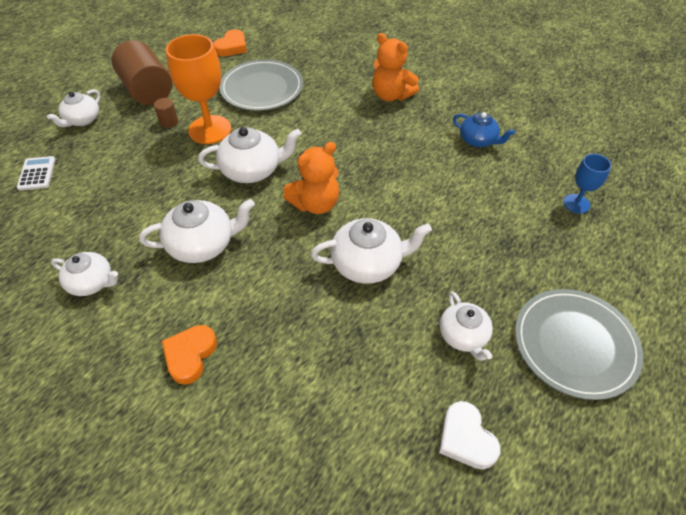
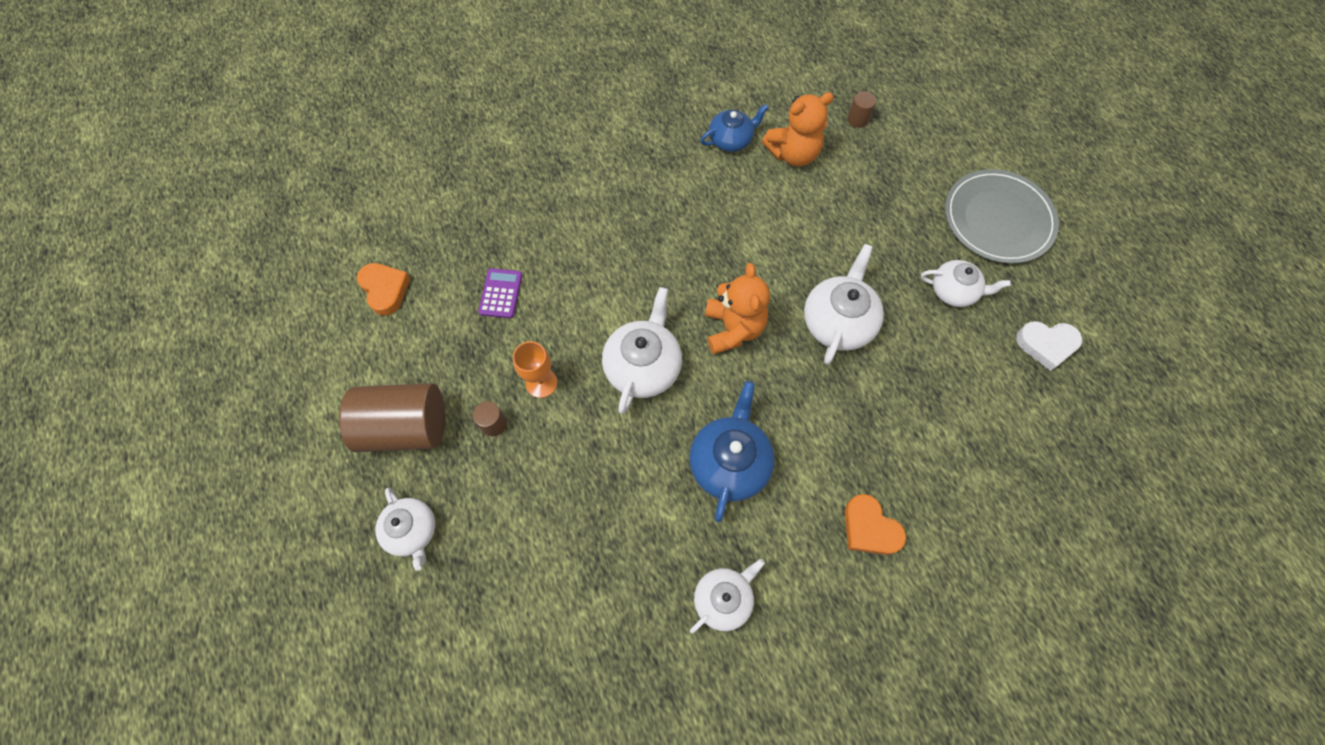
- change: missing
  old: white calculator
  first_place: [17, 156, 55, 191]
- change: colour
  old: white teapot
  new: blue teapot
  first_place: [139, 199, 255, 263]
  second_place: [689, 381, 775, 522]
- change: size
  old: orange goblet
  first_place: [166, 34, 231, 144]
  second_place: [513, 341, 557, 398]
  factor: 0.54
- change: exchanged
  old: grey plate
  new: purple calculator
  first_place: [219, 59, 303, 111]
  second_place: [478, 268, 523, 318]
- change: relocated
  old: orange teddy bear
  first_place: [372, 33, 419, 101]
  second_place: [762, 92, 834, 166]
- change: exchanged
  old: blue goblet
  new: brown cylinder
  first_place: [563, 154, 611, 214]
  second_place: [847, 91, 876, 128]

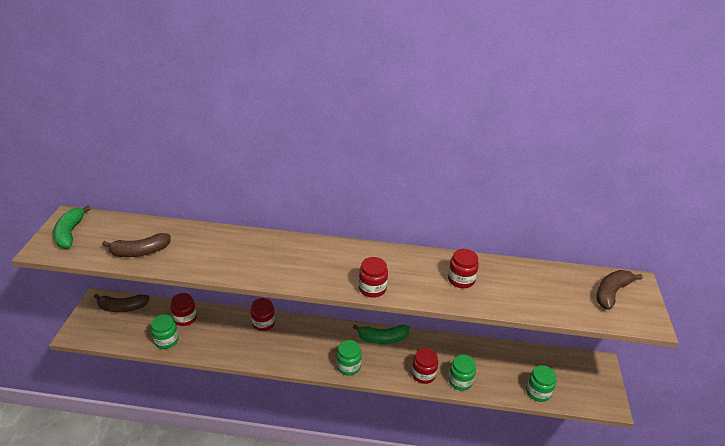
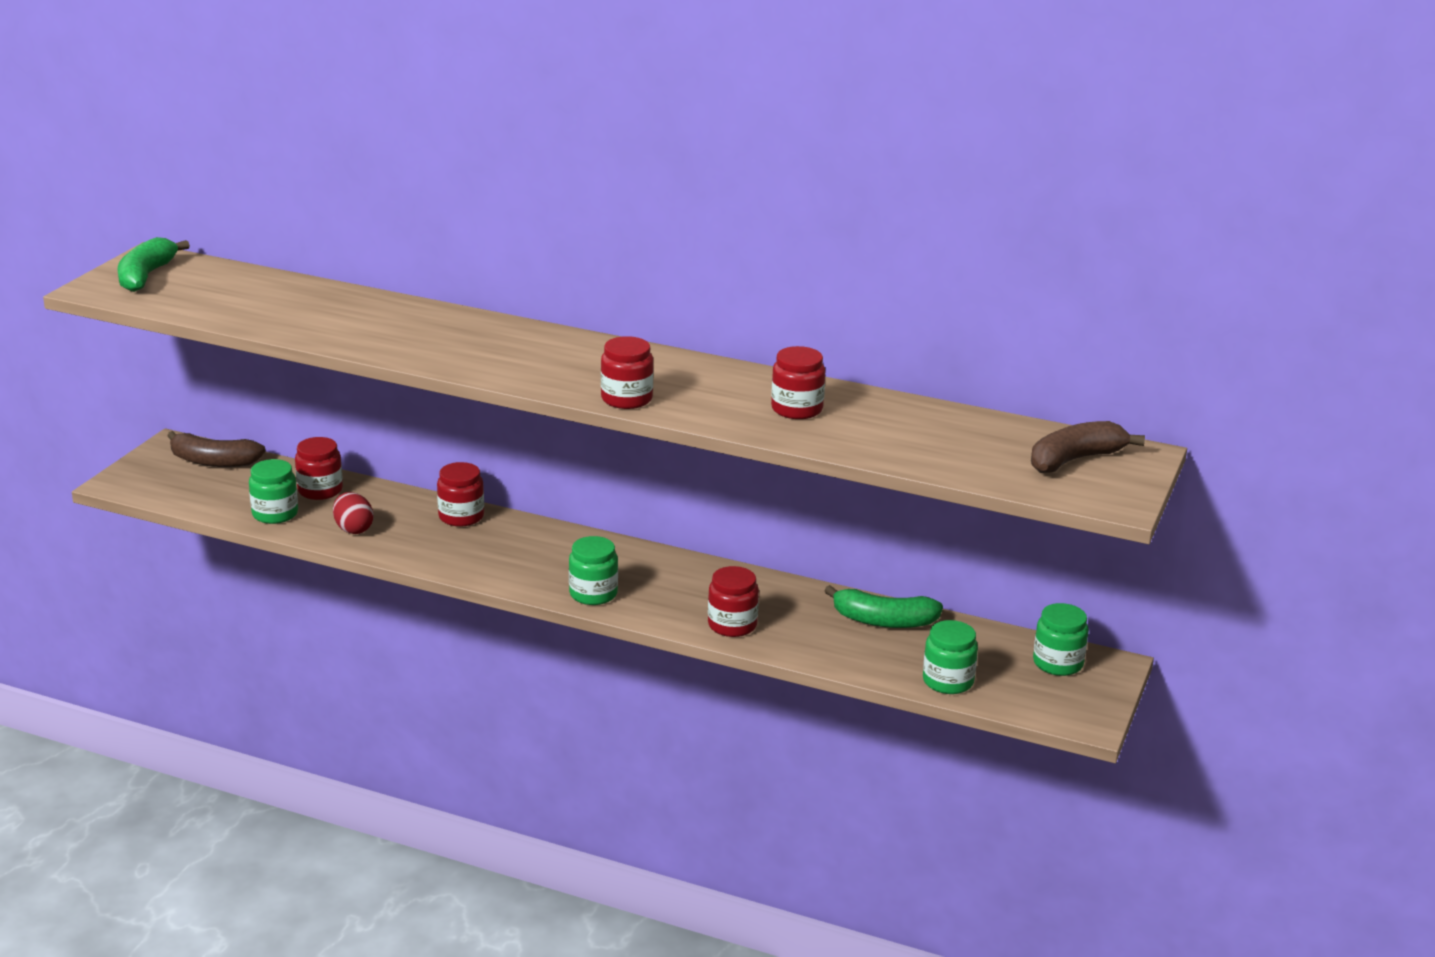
- change: missing
  old: brown banana
  first_place: [102, 233, 171, 257]
- change: relocated
  old: green banana
  first_place: [352, 324, 409, 344]
  second_place: [824, 585, 943, 628]
- change: relocated
  old: green jar
  first_place: [448, 354, 476, 391]
  second_place: [1033, 603, 1089, 676]
- change: appeared
  new: red egg
  second_place: [333, 492, 374, 534]

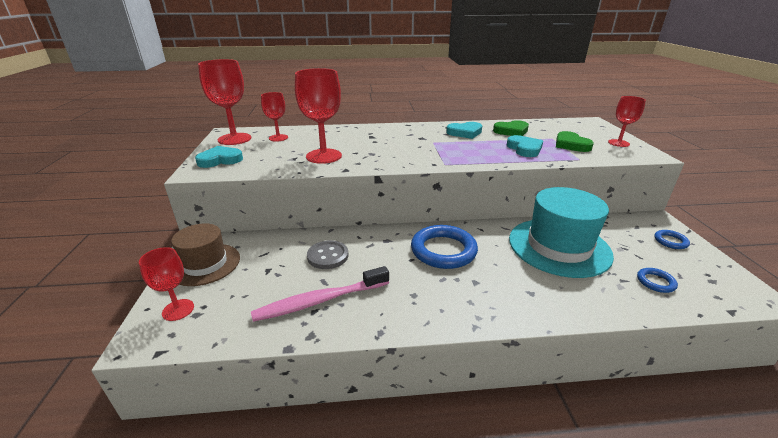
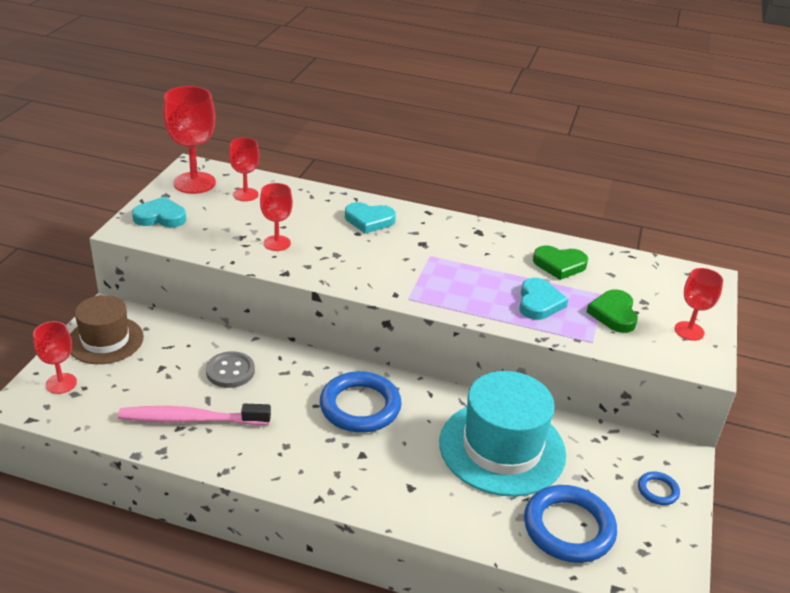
- change: size
  old: red goblet
  first_place: [295, 68, 342, 164]
  second_place: [260, 183, 293, 251]
  factor: 0.59
- change: relocated
  old: turquoise heart
  first_place: [446, 122, 482, 139]
  second_place: [345, 202, 396, 234]
- change: size
  old: blue ring
  first_place: [637, 268, 678, 293]
  second_place: [524, 485, 617, 563]
  factor: 2.12

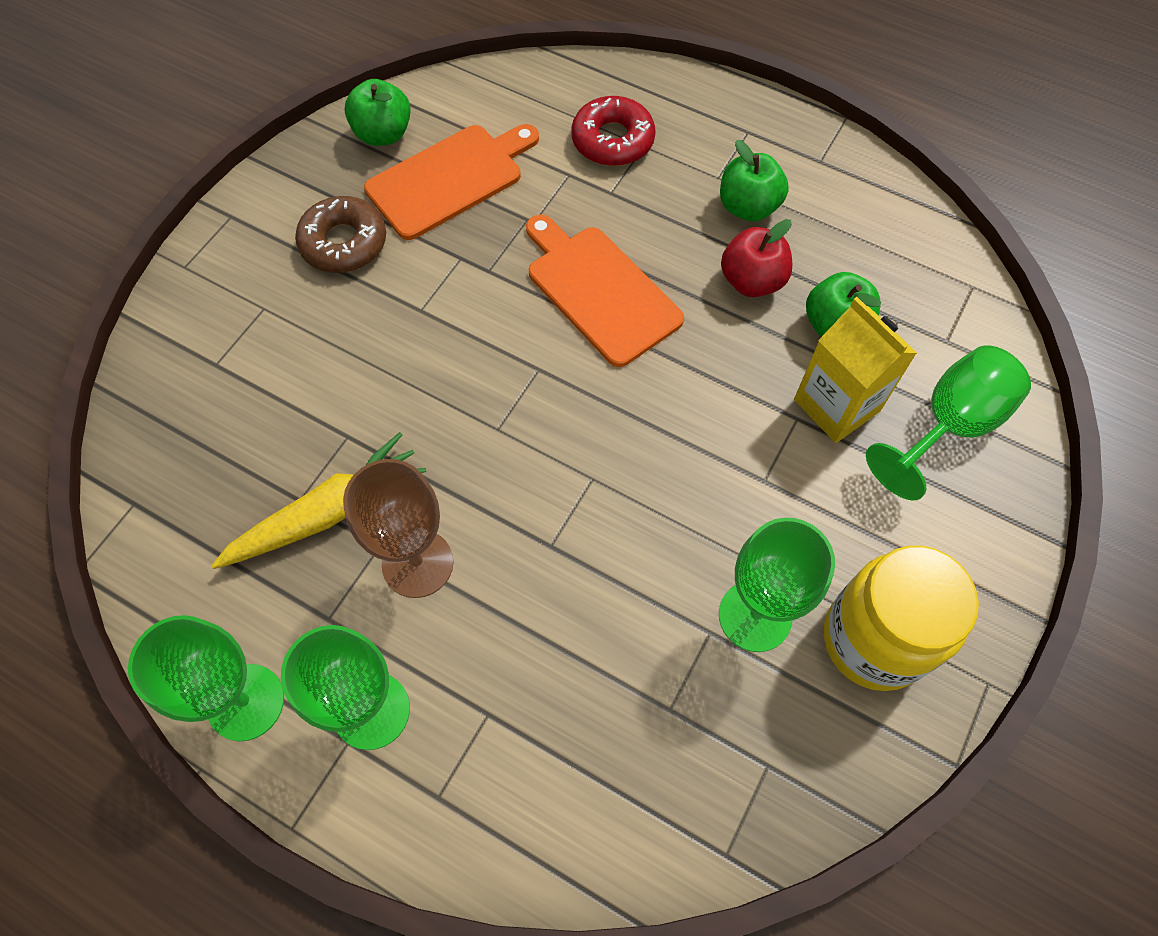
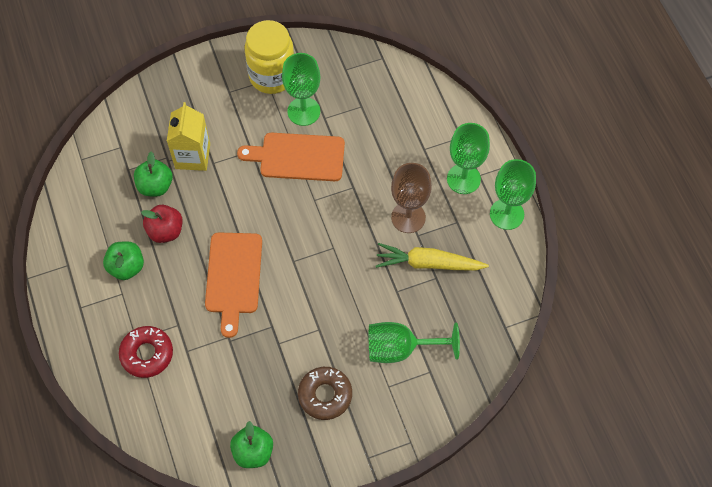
- change: relocated
  old: orange cutting board
  first_place: [364, 124, 539, 240]
  second_place: [237, 133, 345, 181]
- change: relocated
  old: green goblet
  first_place: [866, 345, 1031, 501]
  second_place: [369, 322, 460, 363]

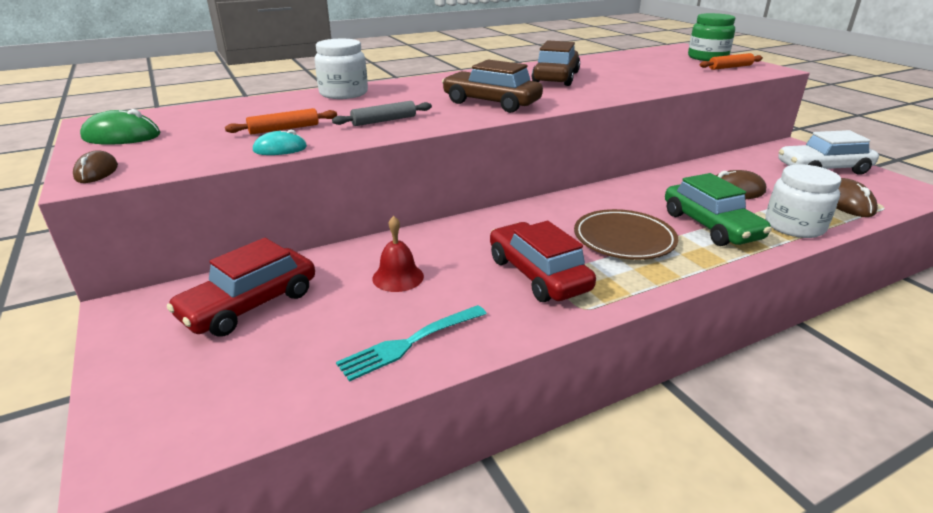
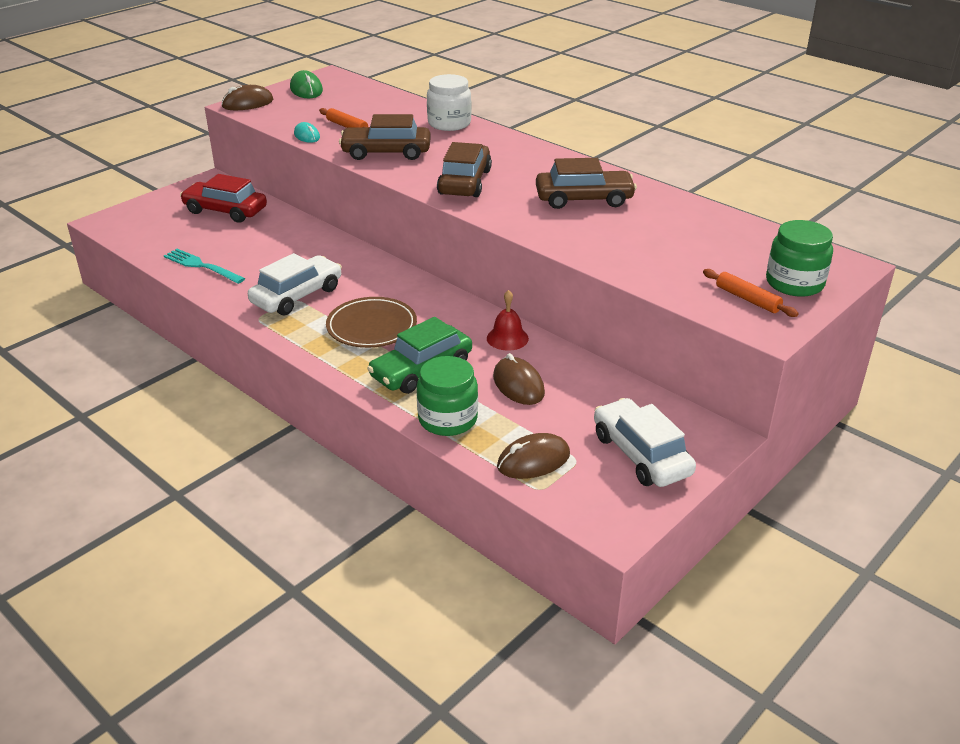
- change: size
  old: brown mouse
  first_place: [73, 150, 118, 183]
  second_place: [221, 85, 273, 110]
  factor: 1.52
- change: exchanged
  old: grey rolling pin
  new: brown car
  first_place: [332, 101, 432, 126]
  second_place: [339, 114, 431, 160]
- change: relocated
  old: red bell
  first_place: [372, 216, 424, 292]
  second_place: [487, 290, 529, 351]
- change: colour
  old: red car
  new: white car
  first_place: [490, 221, 596, 302]
  second_place: [248, 253, 342, 315]
- change: colour
  old: white jar
  new: green jar
  first_place: [766, 164, 841, 238]
  second_place: [417, 356, 478, 436]

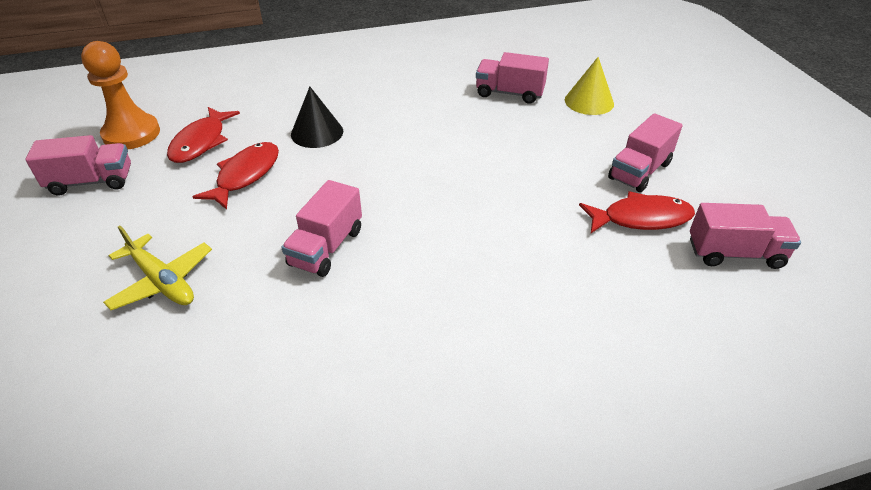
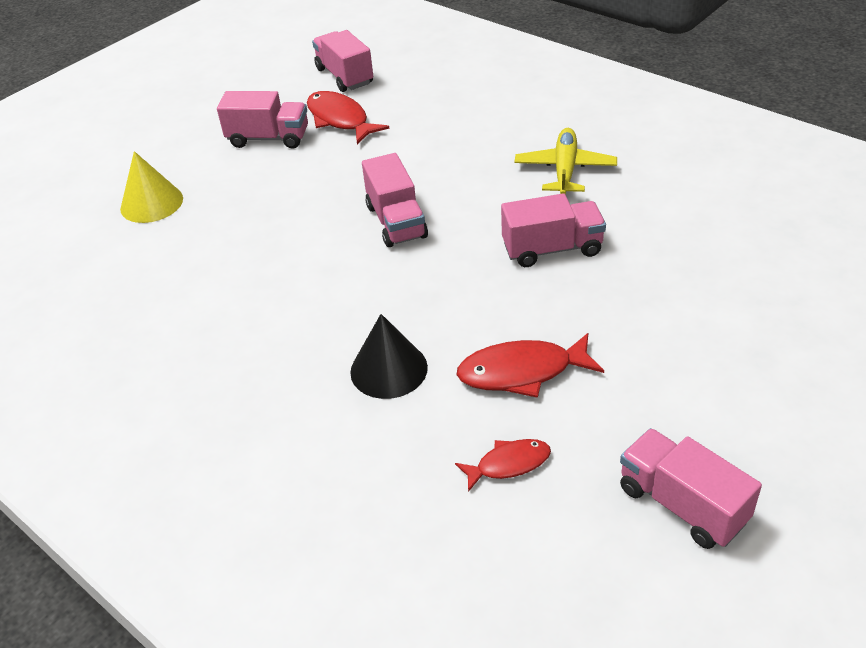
- change: missing
  old: orange pawn
  first_place: [81, 41, 160, 149]
- change: relocated
  old: yellow plane
  first_place: [103, 226, 212, 310]
  second_place: [514, 128, 617, 194]
- change: size
  old: red fish
  first_place: [167, 107, 240, 163]
  second_place: [455, 439, 551, 492]
  factor: 0.61
- change: relocated
  old: pink truck
  first_place: [476, 52, 549, 104]
  second_place: [362, 153, 428, 247]

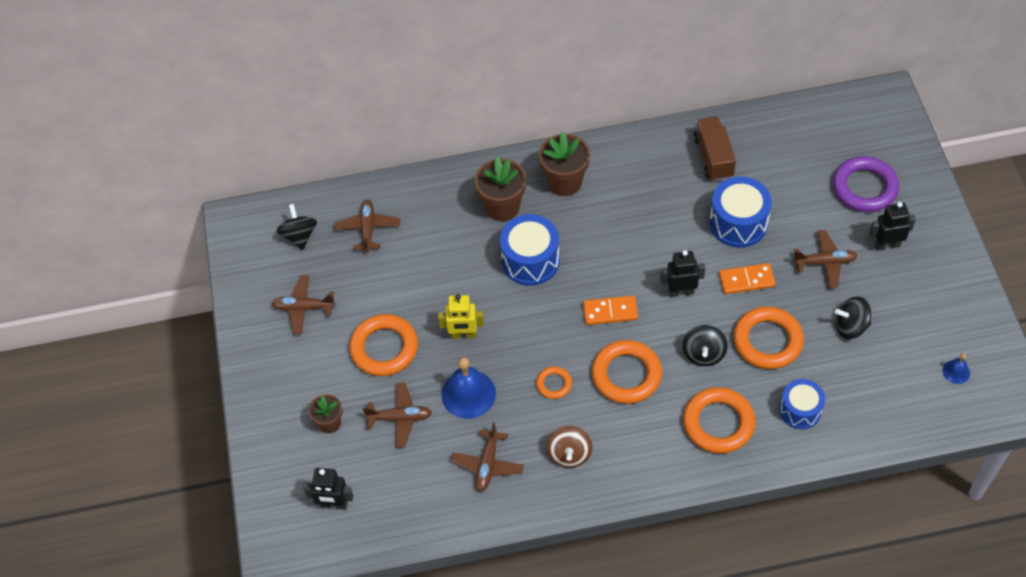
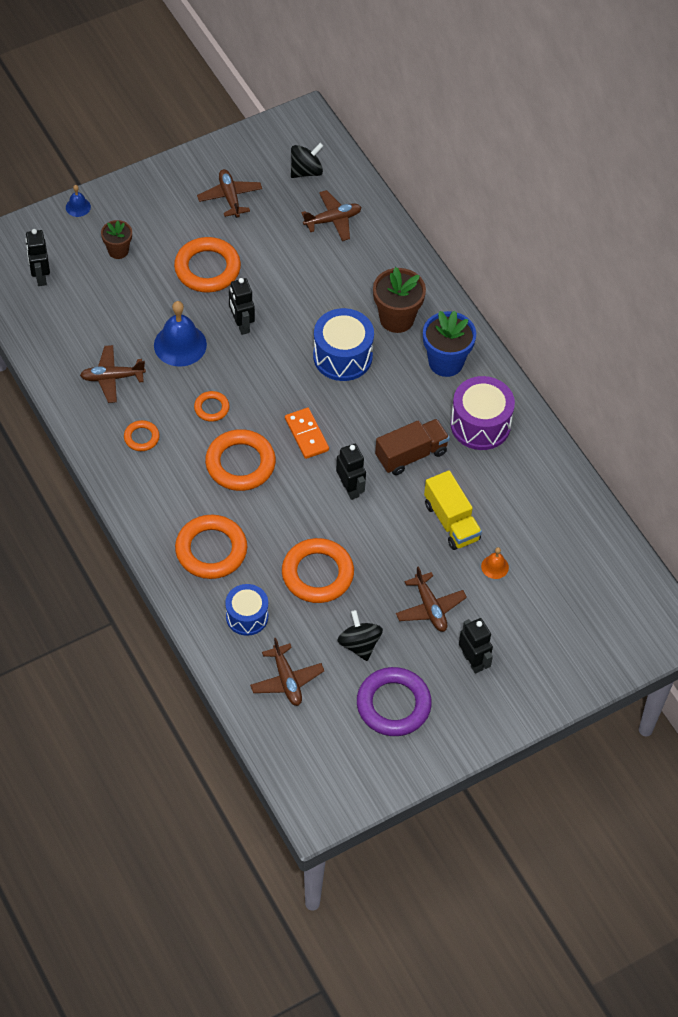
- change: relocated
  old: brown plane
  first_place: [363, 383, 432, 448]
  second_place: [250, 638, 324, 706]
- change: colour
  old: yellow robot
  new: black robot
  first_place: [438, 294, 484, 339]
  second_place: [229, 278, 255, 335]
- change: colour
  old: brown flower pot
  new: blue flower pot
  first_place: [539, 132, 590, 196]
  second_place: [423, 310, 476, 377]
- change: exchanged
  old: brown spinning top
  new: orange ring
  first_place: [546, 426, 593, 468]
  second_place: [124, 420, 160, 451]
- change: missing
  old: black spinning top
  first_place: [683, 325, 728, 366]
- change: relocated
  old: brown truck
  first_place: [693, 117, 736, 181]
  second_place: [375, 419, 450, 475]
- change: exchanged
  old: blue drum
  new: yellow truck
  first_place: [710, 177, 772, 247]
  second_place: [424, 470, 482, 550]
- change: missing
  old: orange domino
  first_place: [719, 263, 776, 294]
- change: relocated
  old: purple ring
  first_place: [833, 156, 899, 212]
  second_place: [357, 667, 432, 736]
- change: relocated
  old: blue bell
  first_place: [942, 353, 970, 384]
  second_place: [66, 185, 91, 217]
- change: appeared
  new: purple drum
  second_place: [450, 376, 515, 450]
- change: appeared
  new: orange bell
  second_place: [481, 547, 509, 579]

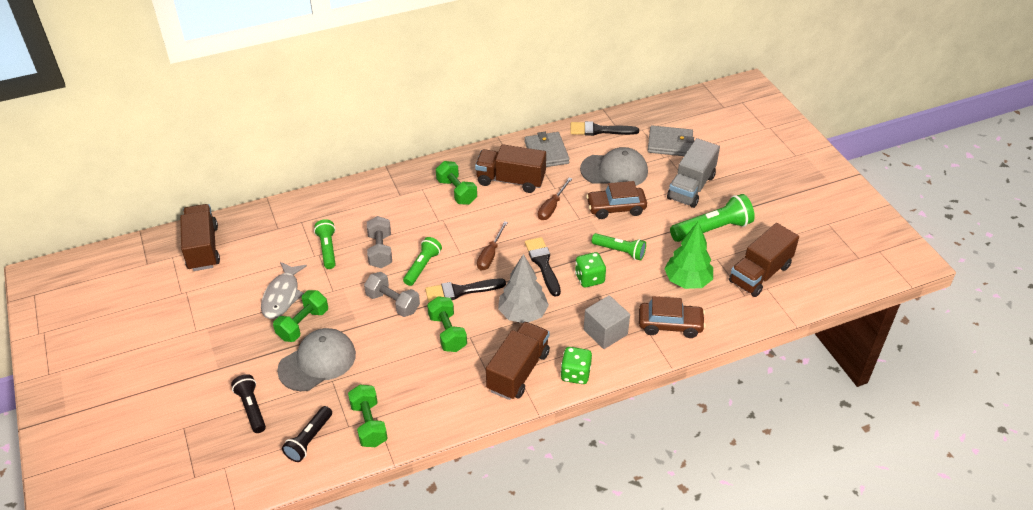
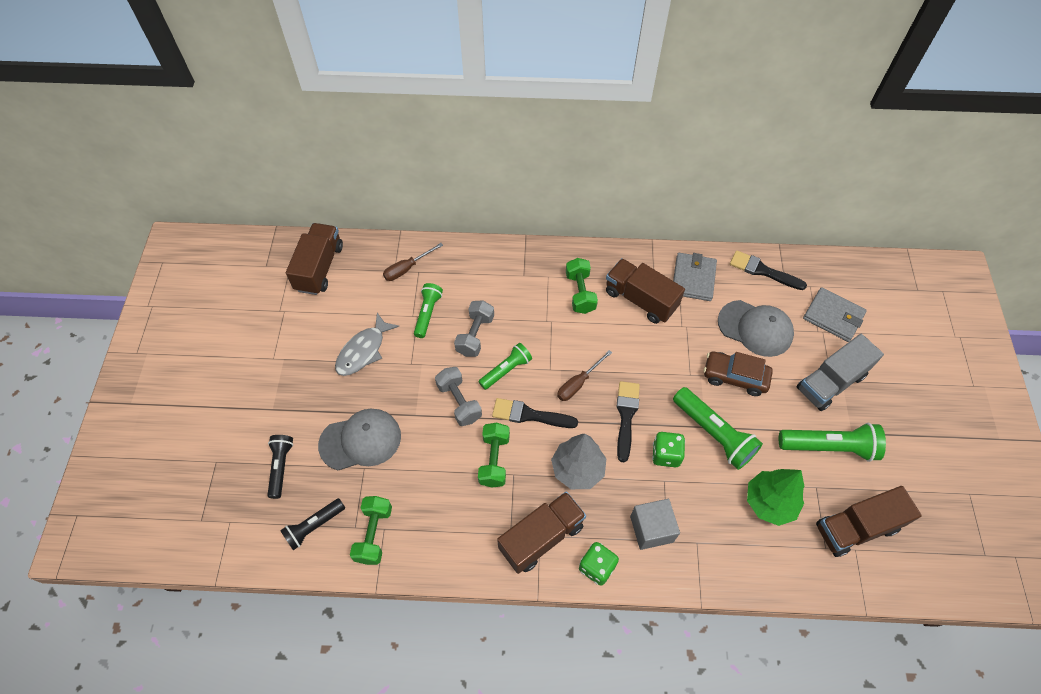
- change: missing
  old: green dumbbell
  first_place: [273, 290, 328, 342]
- change: relocated
  old: brown screwdriver
  first_place: [538, 177, 572, 220]
  second_place: [383, 243, 443, 281]
- change: size
  old: green flashlight
  first_place: [592, 233, 646, 260]
  second_place: [673, 387, 763, 470]
  factor: 1.58
- change: missing
  old: brown car
  first_place: [639, 296, 706, 338]

